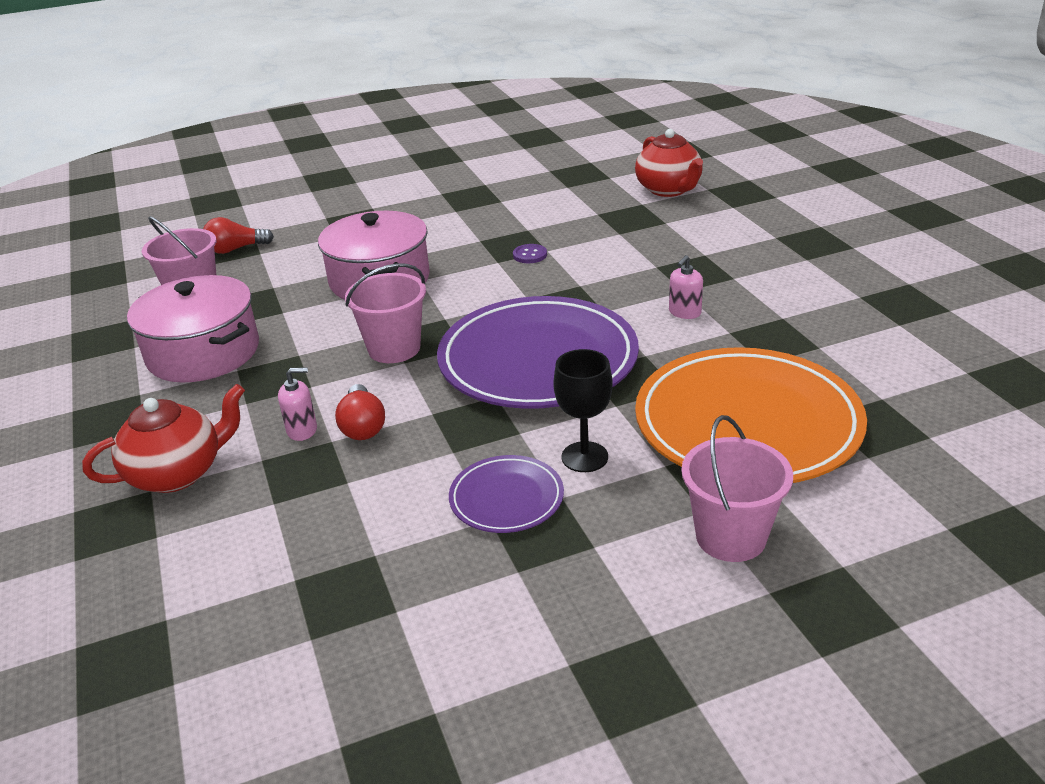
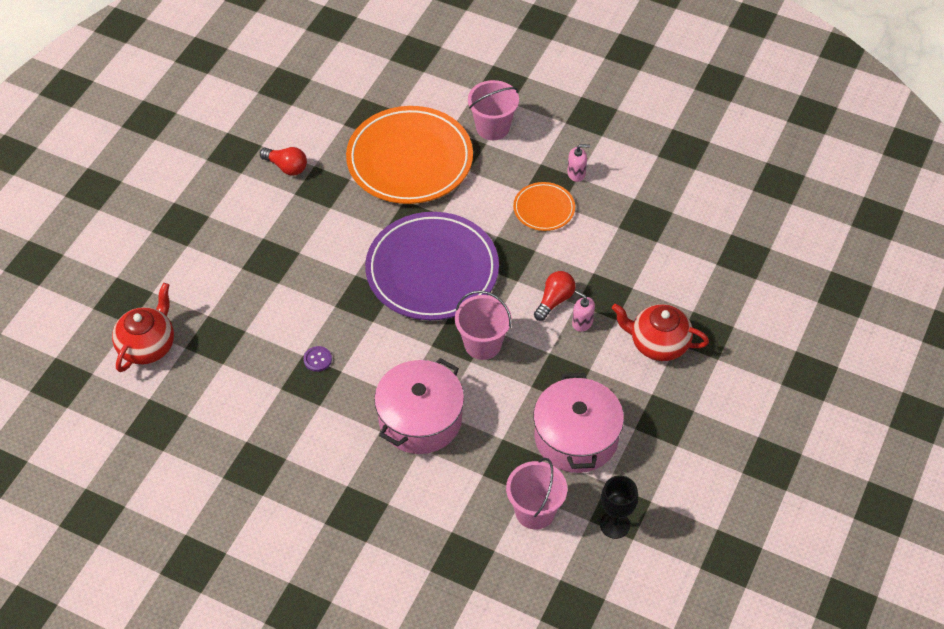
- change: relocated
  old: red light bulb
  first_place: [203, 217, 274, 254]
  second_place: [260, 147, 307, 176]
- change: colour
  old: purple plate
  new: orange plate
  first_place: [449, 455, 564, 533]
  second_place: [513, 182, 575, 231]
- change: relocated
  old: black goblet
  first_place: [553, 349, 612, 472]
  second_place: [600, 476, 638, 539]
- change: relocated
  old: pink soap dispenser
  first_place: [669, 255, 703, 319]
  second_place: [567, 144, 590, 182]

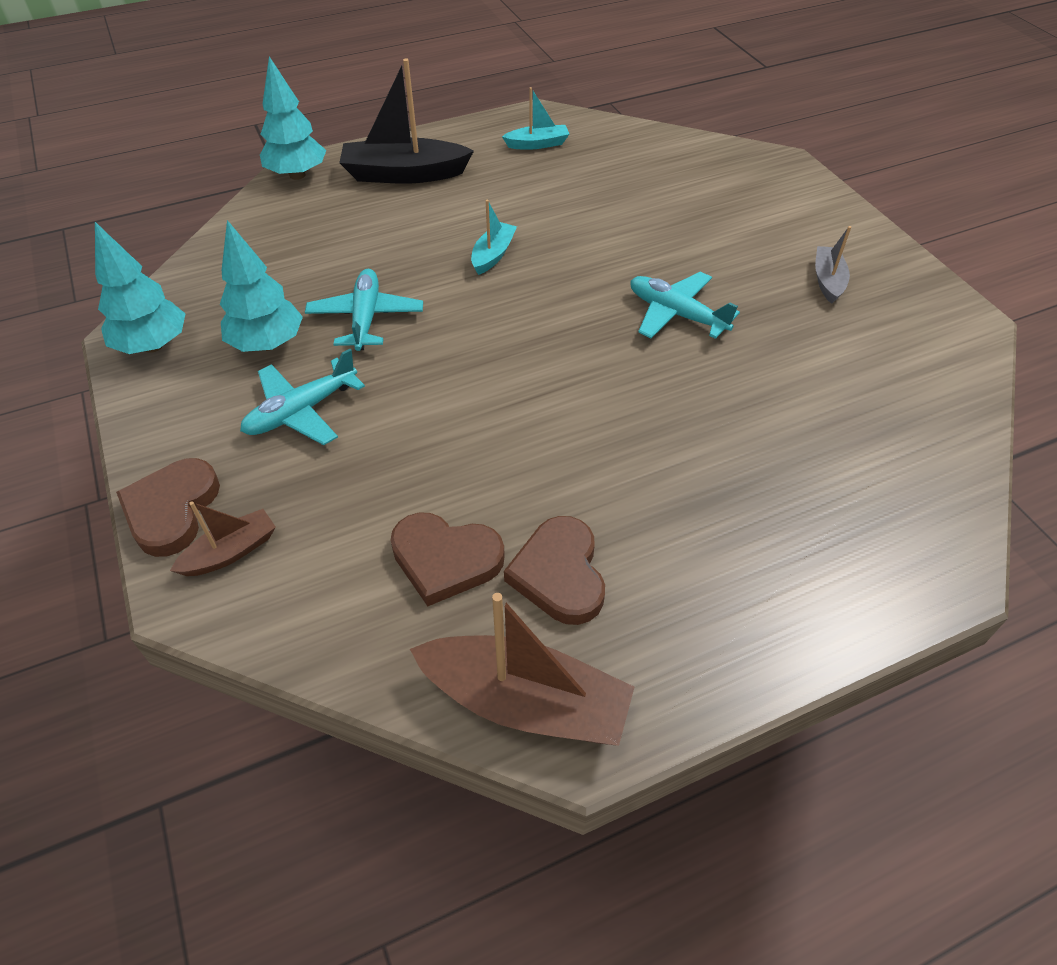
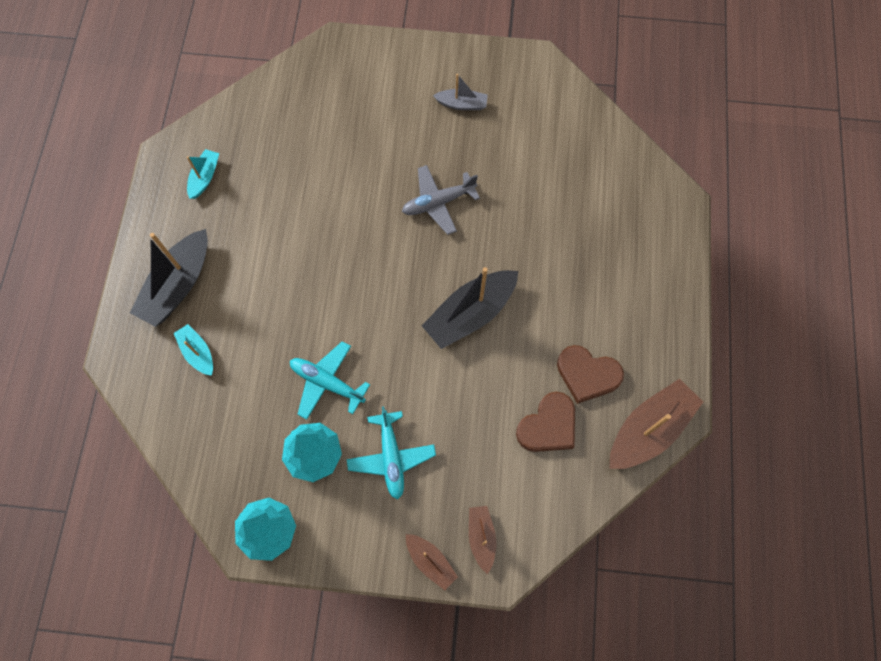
- change: exchanged
  old: brown heart
  new: brown boat
  first_place: [116, 458, 220, 557]
  second_place: [406, 534, 458, 590]
- change: missing
  old: turquoise tree
  first_place: [260, 56, 326, 180]
- change: relocated
  old: turquoise boat
  first_place: [471, 200, 517, 275]
  second_place: [174, 324, 213, 376]
- change: colour
  old: turquoise plane
  new: grey plane
  first_place: [630, 272, 740, 339]
  second_place: [402, 165, 480, 235]
- change: spun
  old: grey boat
  first_place: [815, 226, 851, 304]
  second_place: [433, 74, 488, 110]
  degrees: 150
- change: appeared
  new: black boat
  second_place: [422, 267, 518, 349]

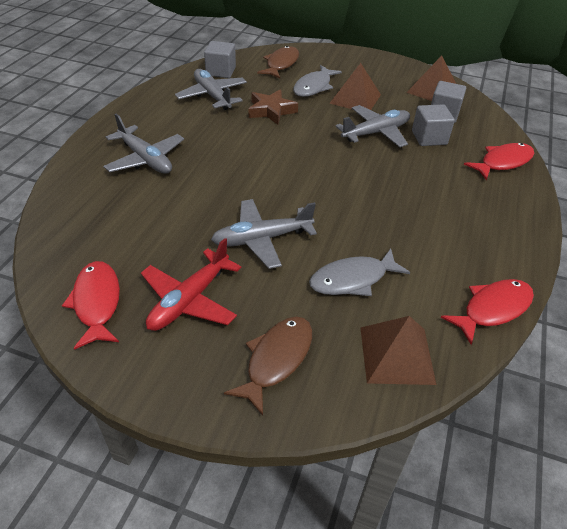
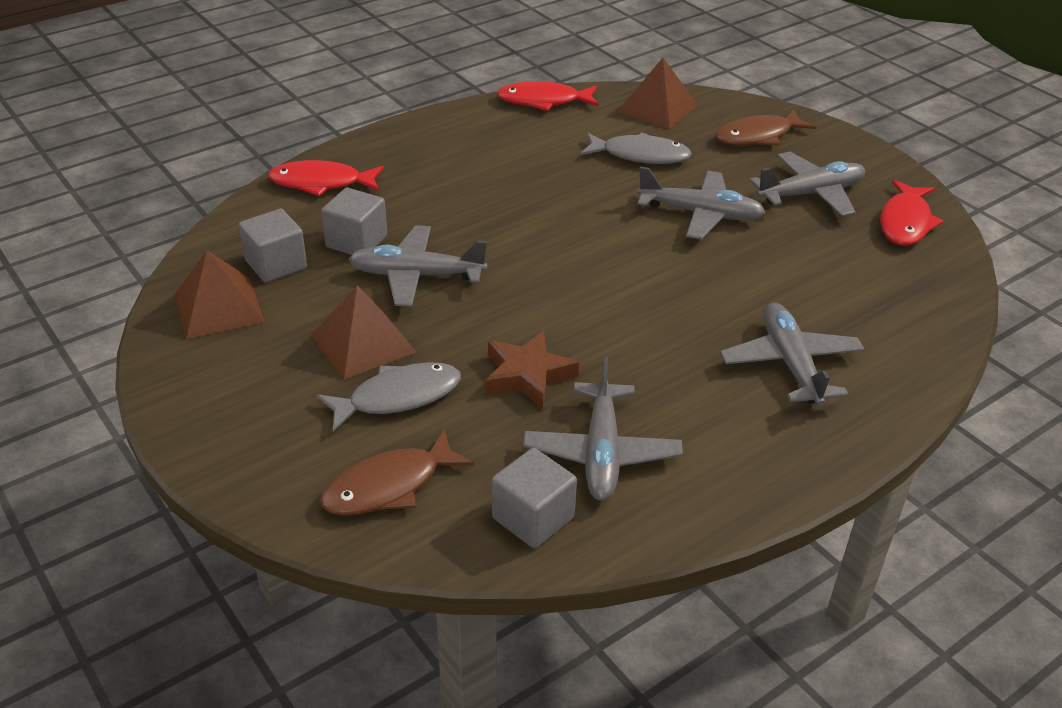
- change: colour
  old: red plane
  new: grey plane
  first_place: [141, 238, 241, 331]
  second_place: [750, 152, 865, 217]

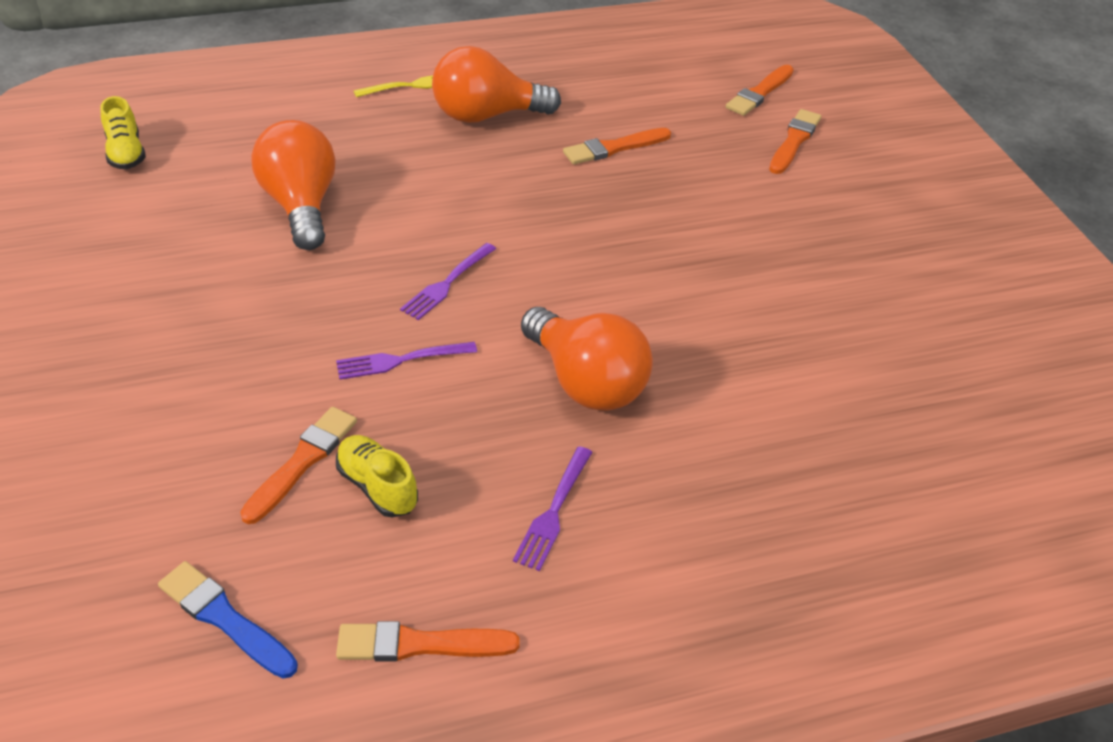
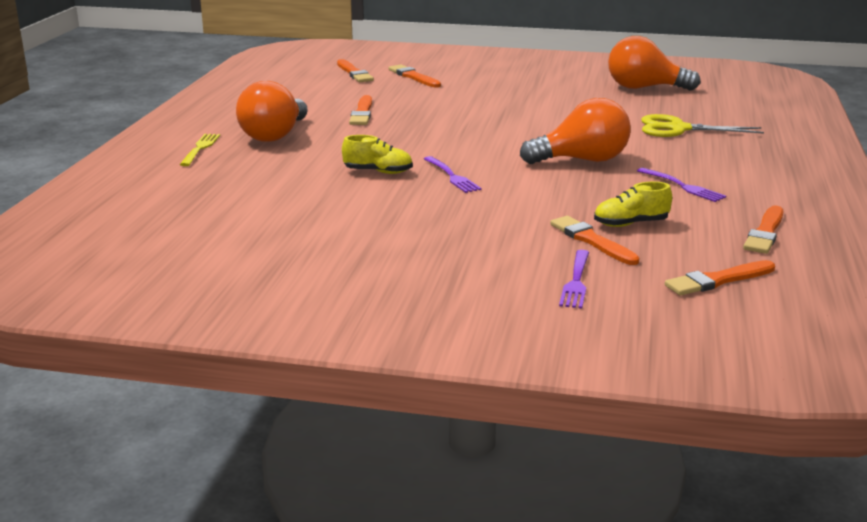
- change: relocated
  old: yellow shoe
  first_place: [101, 96, 146, 169]
  second_place: [342, 135, 413, 174]
- change: colour
  old: blue brush
  new: orange brush
  first_place: [158, 561, 298, 679]
  second_place: [665, 260, 775, 296]
- change: relocated
  old: orange light bulb
  first_place: [251, 120, 336, 250]
  second_place: [608, 36, 700, 91]
- change: relocated
  old: purple fork
  first_place: [336, 342, 477, 380]
  second_place: [559, 250, 589, 309]
- change: appeared
  new: yellow scissors
  second_place: [641, 114, 764, 137]

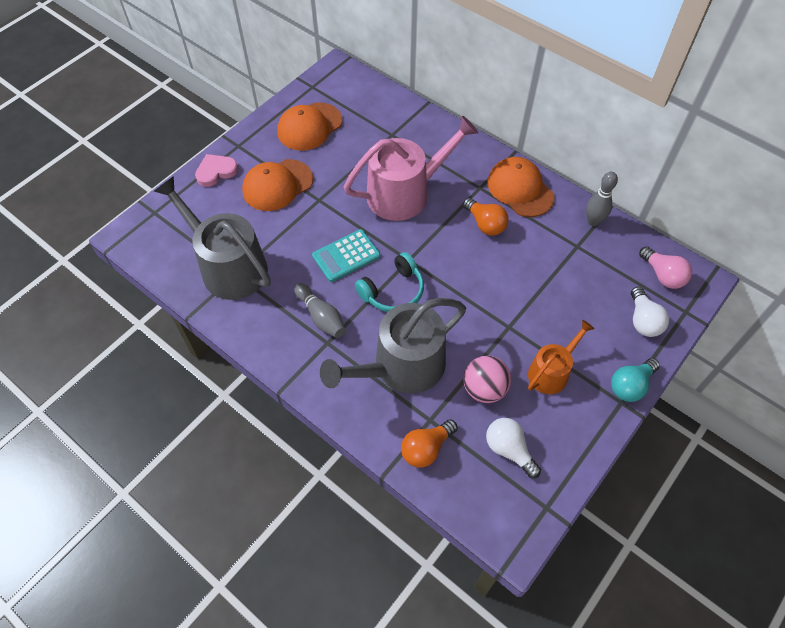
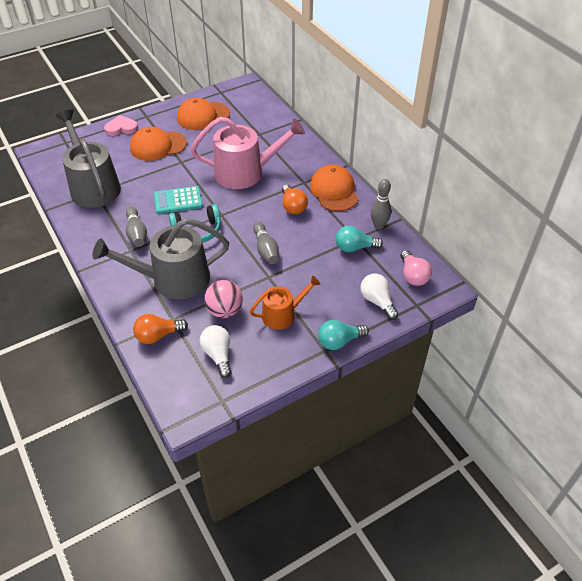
- change: spun
  old: white light bulb
  first_place: [631, 287, 669, 337]
  second_place: [360, 274, 398, 320]
  degrees: 135
- change: appeared
  new: grey bowling pin
  second_place: [253, 222, 279, 264]
- change: appeared
  new: turquoise light bulb
  second_place: [336, 226, 383, 252]

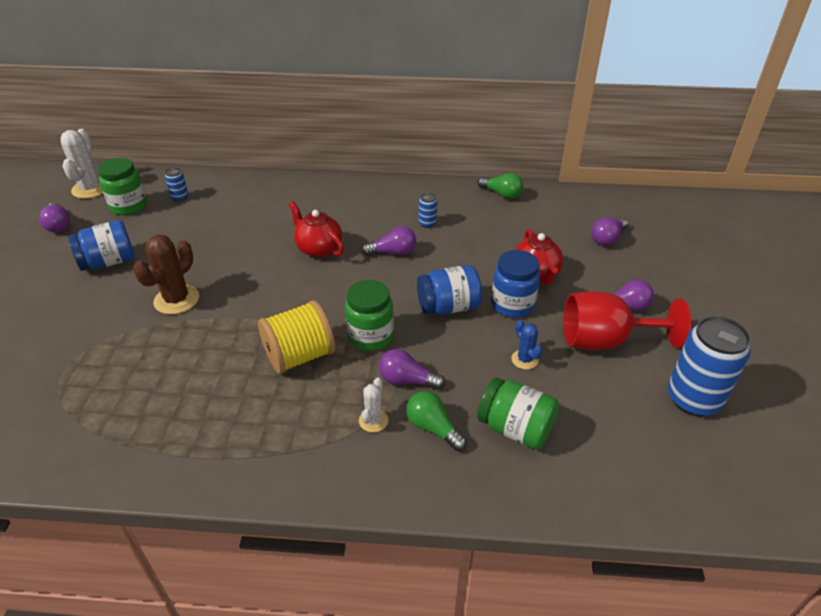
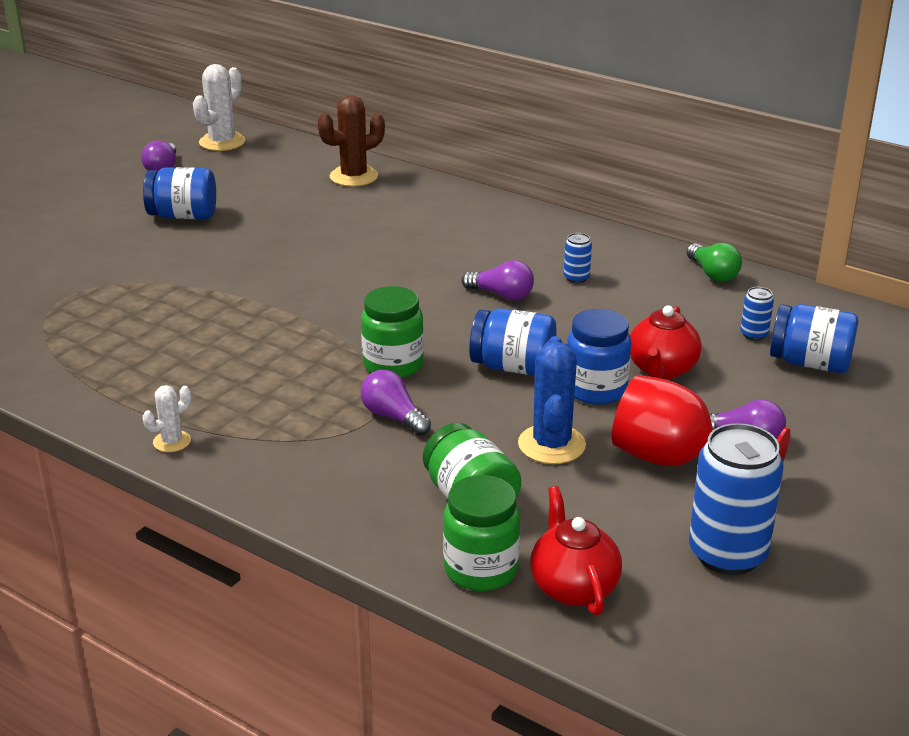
- change: relocated
  old: green jar
  first_place: [98, 158, 147, 215]
  second_place: [443, 475, 520, 591]
- change: relocated
  old: brown cactus
  first_place: [133, 235, 199, 315]
  second_place: [318, 95, 385, 187]
- change: relocated
  old: blue can
  first_place: [165, 168, 189, 201]
  second_place: [740, 287, 774, 341]
- change: missing
  old: yellow spool
  first_place: [258, 300, 335, 374]
- change: relocated
  old: red teapot
  first_place: [289, 201, 344, 258]
  second_place: [530, 486, 622, 616]
- change: relocated
  old: white cactus
  first_place: [359, 378, 389, 433]
  second_place: [143, 385, 191, 452]
- change: missing
  old: green light bulb
  first_place: [406, 391, 467, 451]
- change: size
  old: blue cactus
  first_place: [511, 320, 543, 370]
  second_place: [518, 336, 586, 464]
  factor: 1.8
- change: exchanged
  old: purple light bulb
  new: blue jar
  first_place: [591, 217, 628, 246]
  second_place: [770, 304, 858, 373]

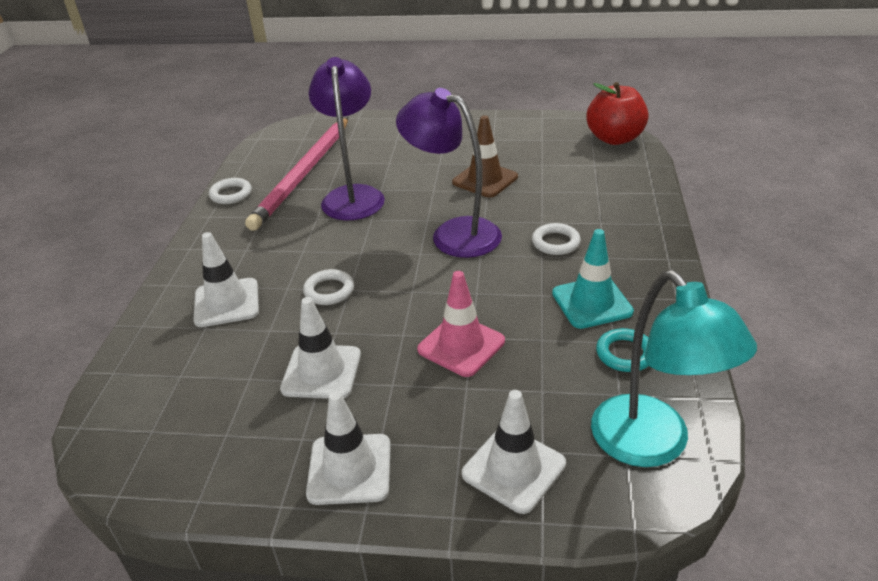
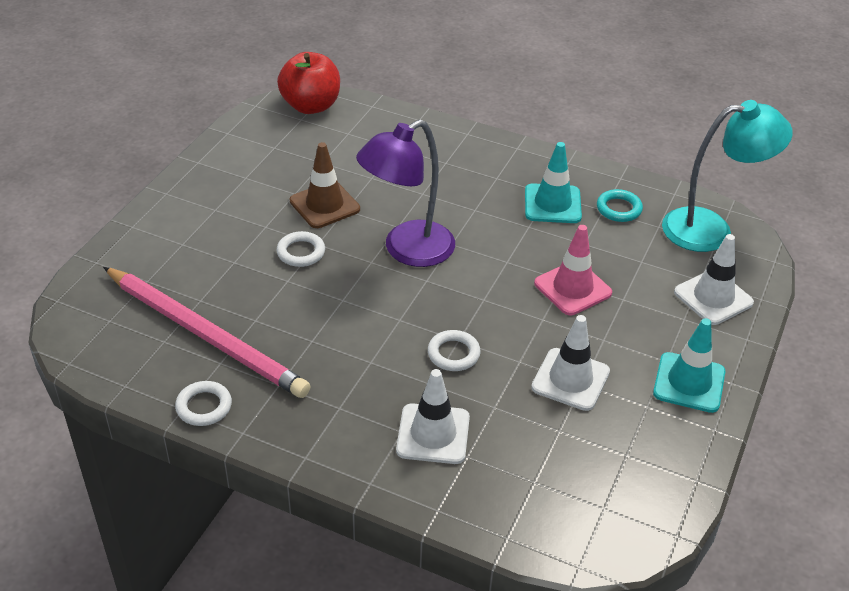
- change: colour
  old: white traffic cone
  new: turquoise traffic cone
  first_place: [306, 391, 391, 505]
  second_place: [653, 318, 725, 413]
- change: missing
  old: purple lamp
  first_place: [309, 57, 385, 220]
- change: relocated
  old: white ring
  first_place: [532, 223, 581, 255]
  second_place: [277, 231, 325, 267]

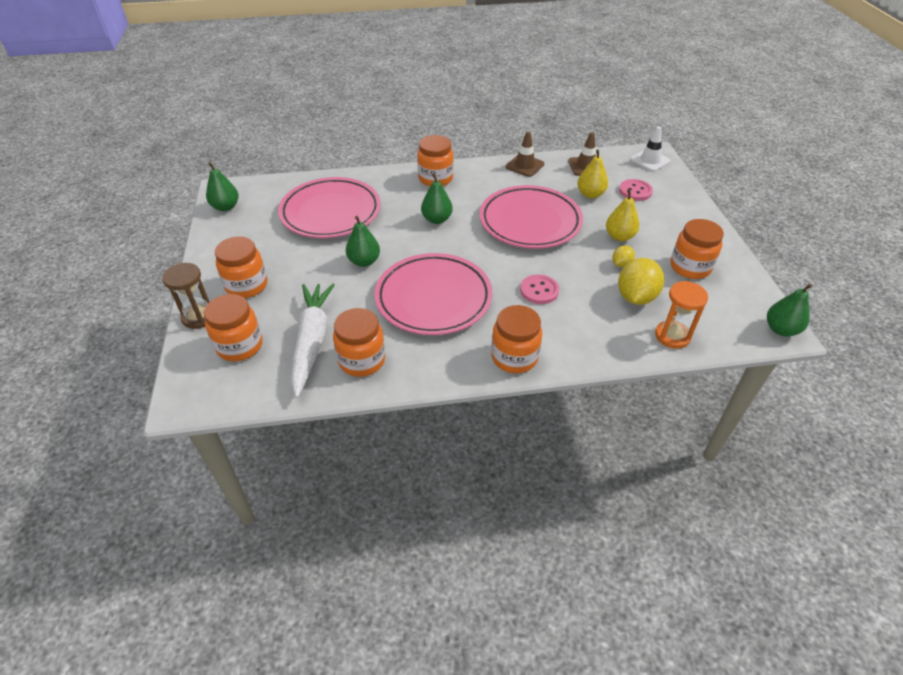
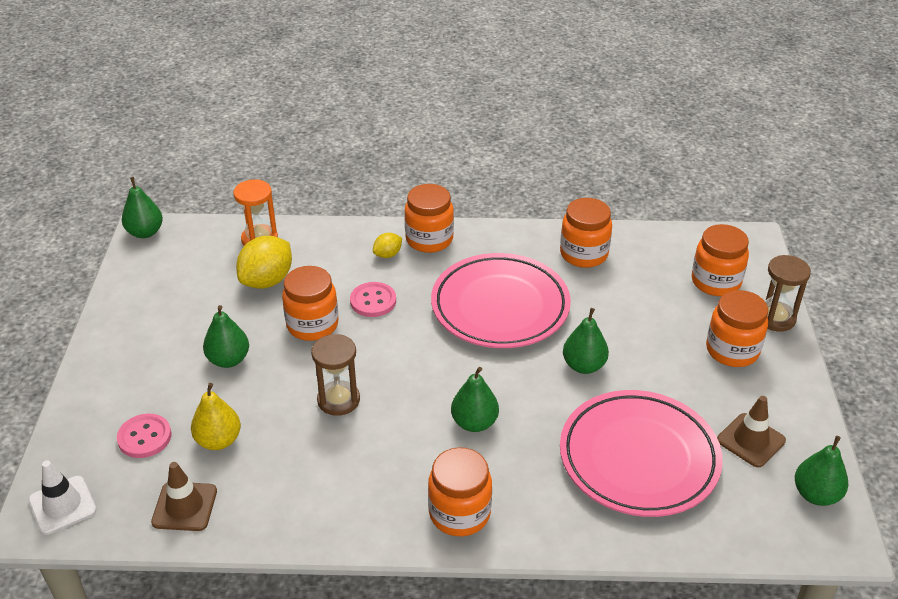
- change: missing
  old: white carrot
  first_place: [291, 284, 335, 398]
- change: exchanged
  old: pink plate
  new: brown hourglass
  first_place: [480, 185, 583, 249]
  second_place: [311, 334, 360, 416]
- change: relocated
  old: brown traffic cone
  first_place: [506, 131, 544, 177]
  second_place: [717, 396, 786, 468]
- change: colour
  old: yellow pear
  new: green pear
  first_place: [606, 189, 640, 241]
  second_place: [203, 305, 249, 368]
- change: relocated
  old: yellow lemon
  first_place: [612, 245, 635, 267]
  second_place: [373, 233, 402, 258]
- change: relocated
  old: orange jar
  first_place: [671, 219, 724, 279]
  second_place: [282, 266, 339, 341]

